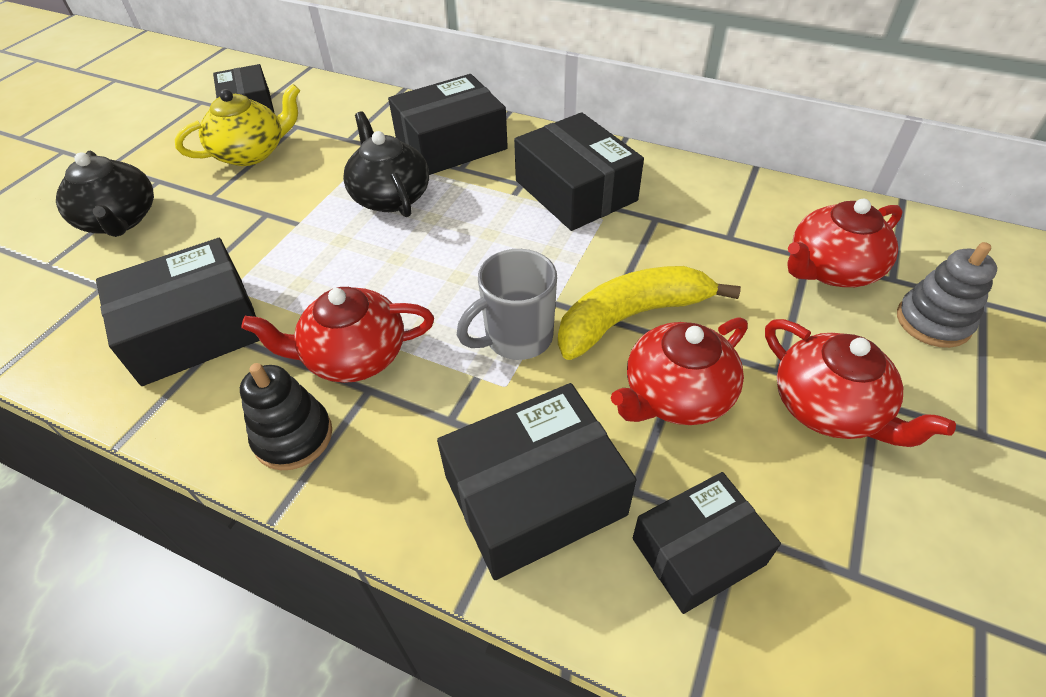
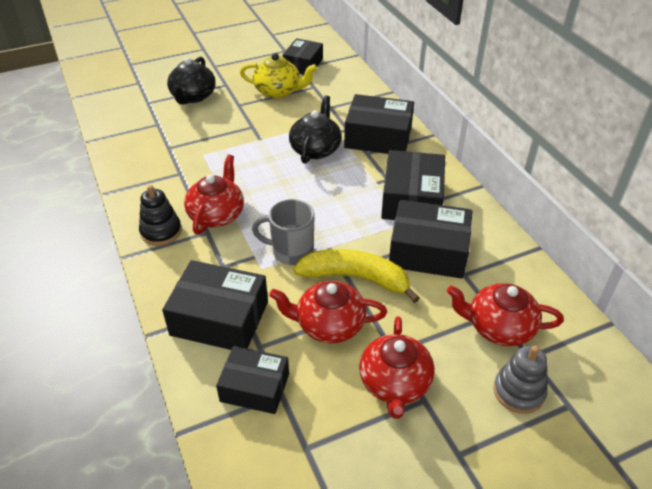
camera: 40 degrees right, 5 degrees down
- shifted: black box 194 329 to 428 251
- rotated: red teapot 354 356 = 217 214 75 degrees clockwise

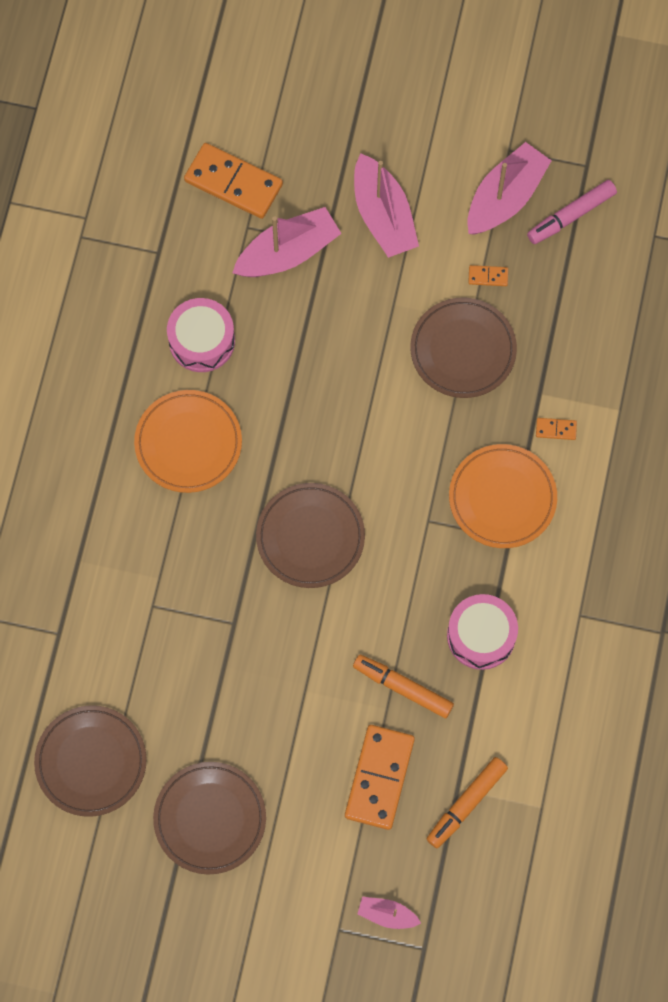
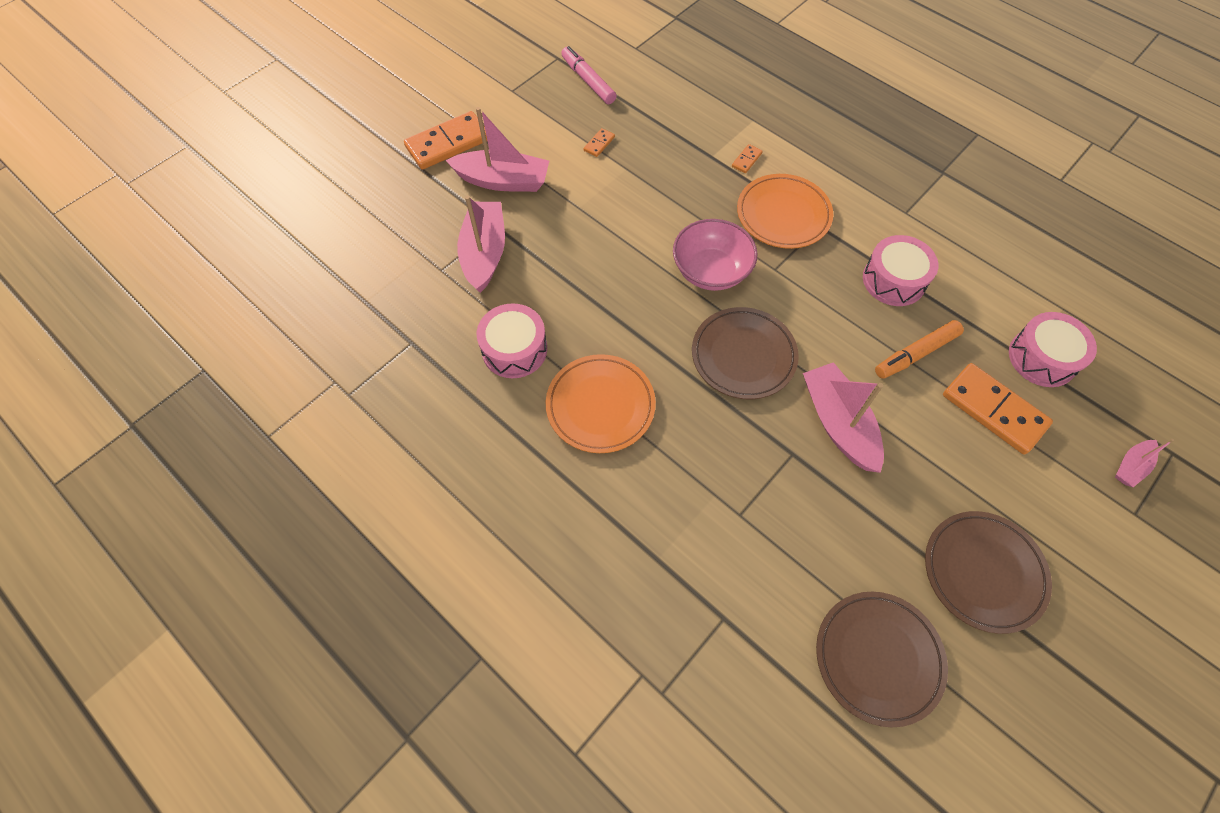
camera: 60 degrees left, 10 degrees down
- shifted: pink boat 505 197 to 838 423
- shifted: orange domino 233 182 to 448 143
- rotated: pink marker 571 216 = 588 81 150 degrees clockwise
- gone: brown plate 463 350
- swapped: orange marker 466 804 to pink drum 1042 358
- new: pink bowl 711 271

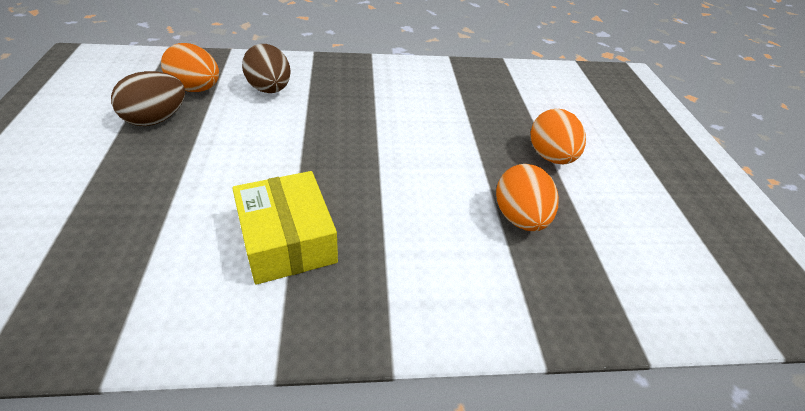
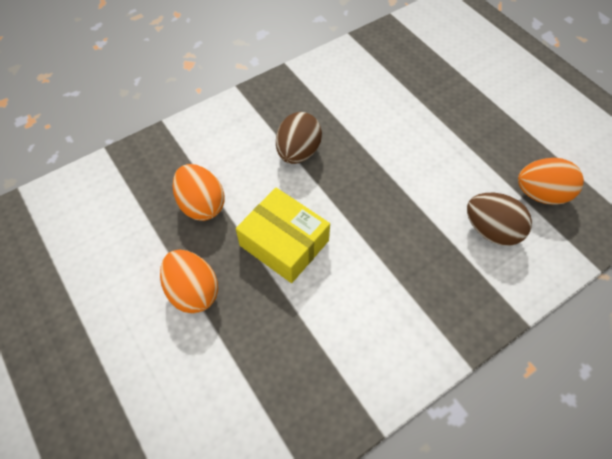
camera: 155 degrees right, 15 degrees up
- shifted: brown egg 156 119 to 298 152
- shifted: yellow box 287 240 to 284 243

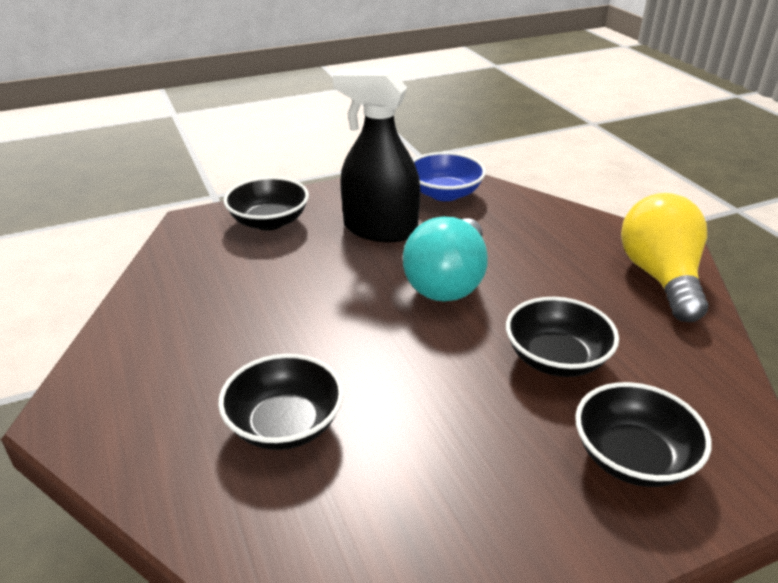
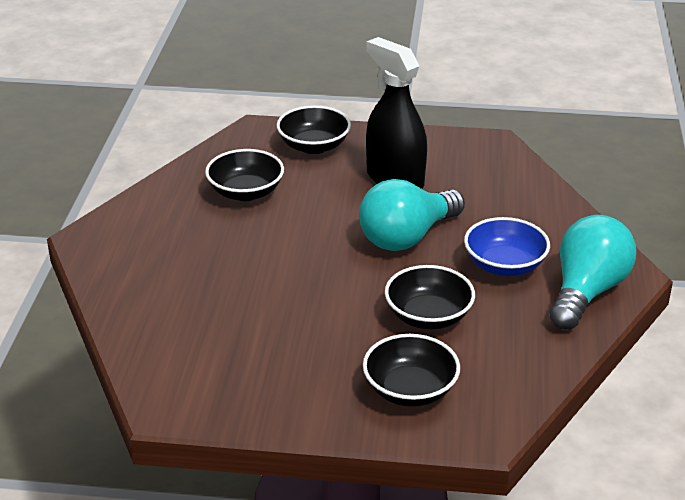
camera: 30 degrees right, 0 degrees up
- shifted: blue bowl 444 193 to 504 265
- repainted: yellow light bulb 660 278 to turquoise light bulb 586 291
- shifted: black bowl 285 424 to 246 192

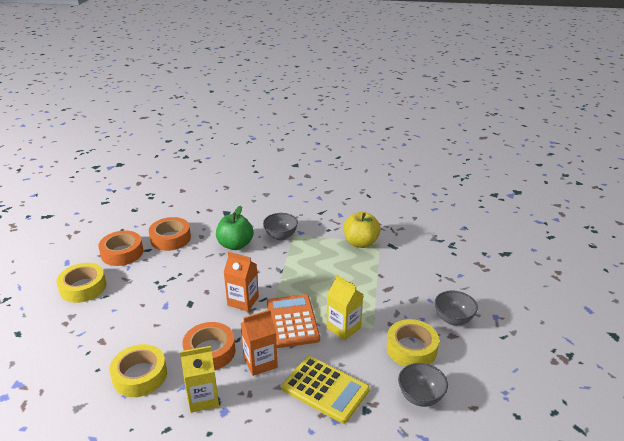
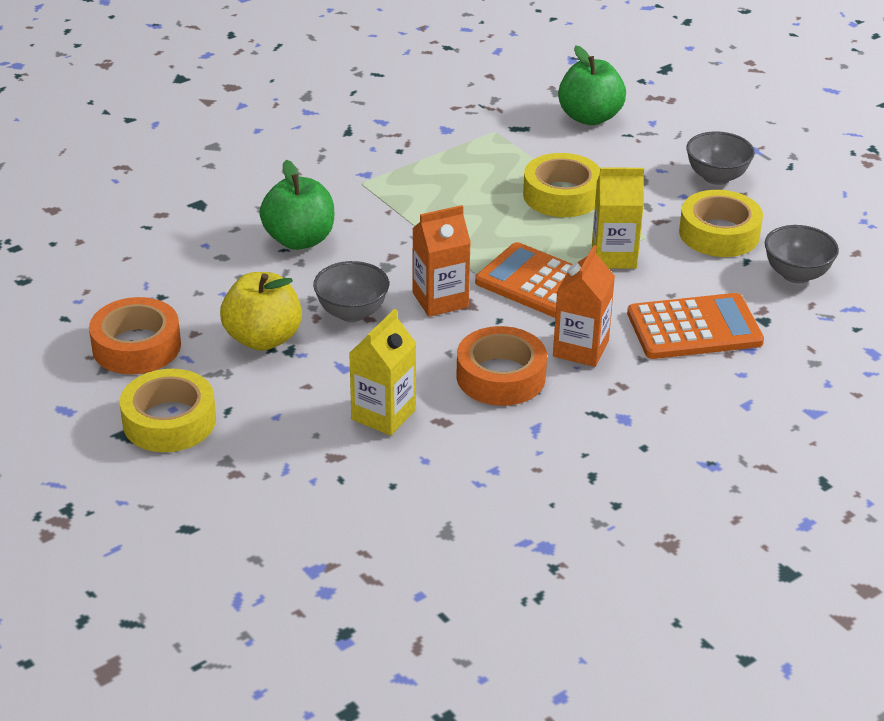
camera: 45 degrees left, 5 degrees up
- shifted: yellow apple 360 243 to 263 339
- shifted: grey bowl 281 236 to 352 313
- gone: orange tape 170 238
- shifted: yellow tape 140 375 to 562 195
- shifted: yellow carton 203 398 to 383 415
- repainted: yellow calculator 325 389 to orange calculator 694 328
- new: green apple 589 117

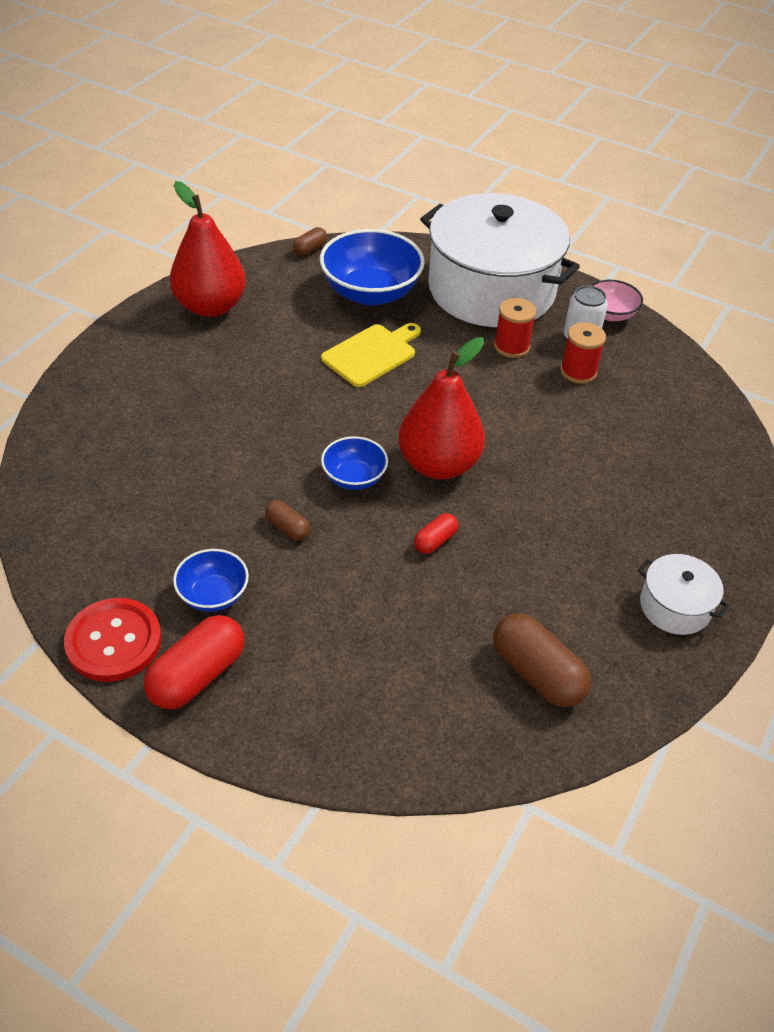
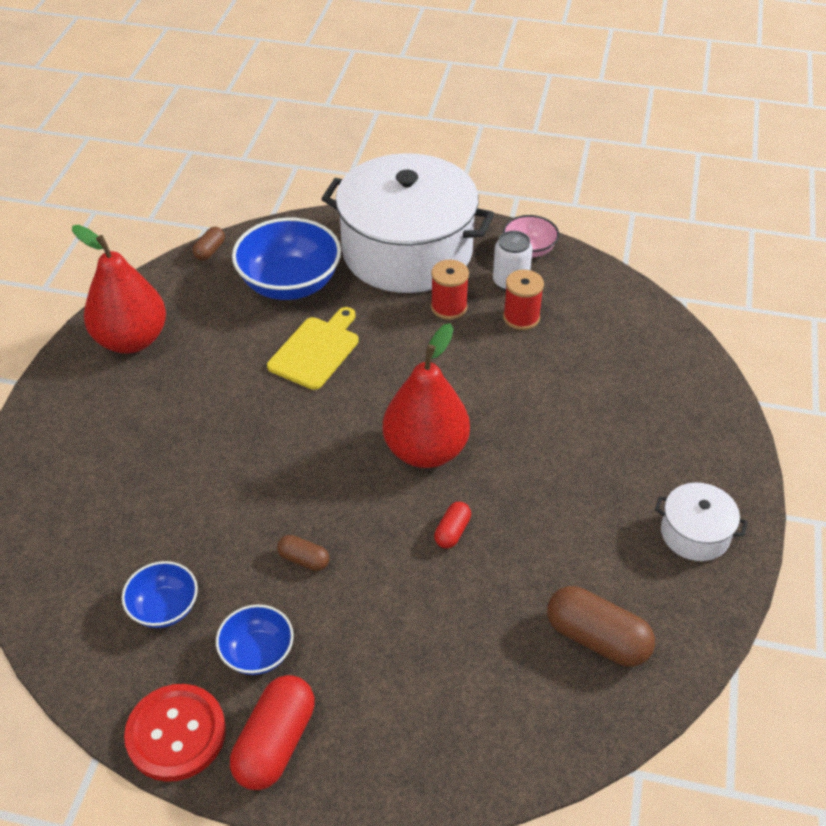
camera: 15 degrees left, 0 degrees up
- shifted: blue bowl 354 478 to 164 608

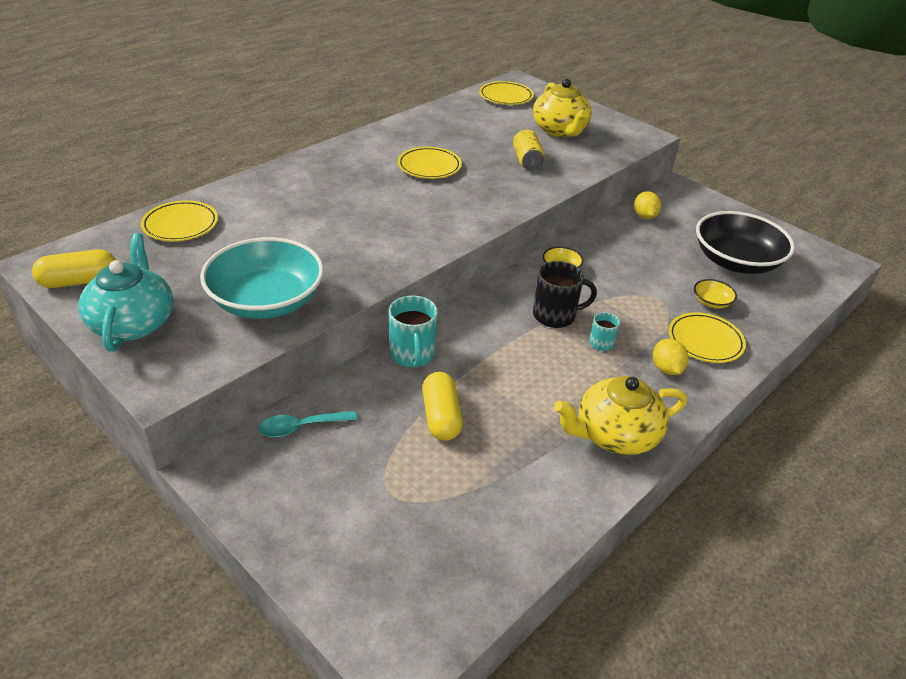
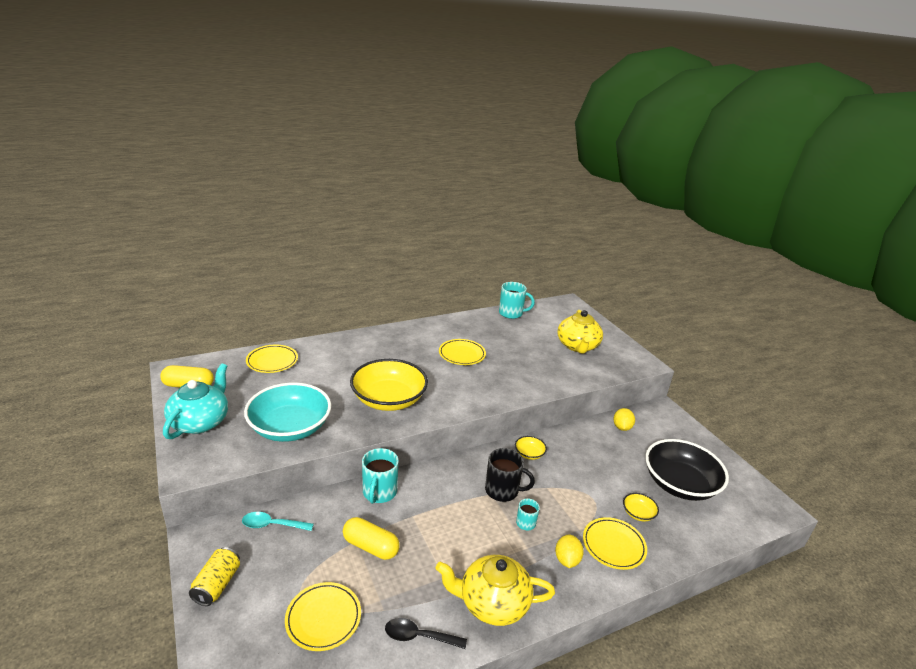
camera: 20 degrees right, 10 degrees down
- shifted: yellow plate 506 96 to 323 618
- shifted: yellow can 527 161 to 217 584
- rotated: yellow capsule 441 417 = 370 546 75 degrees counterclockwise
- new: turquoise mug 511 313
- new: yellow bowl 388 399
- new: black spoon 419 636

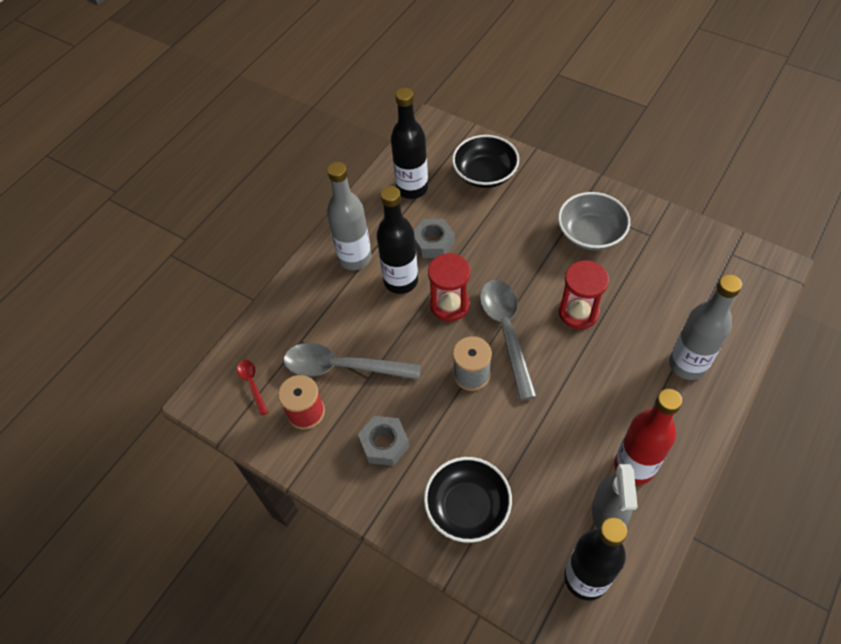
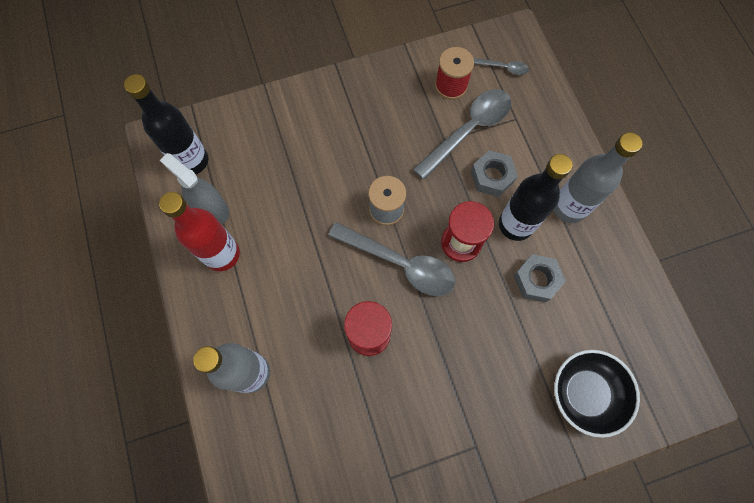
camera: 125 degrees right, 15 degrees up
- gone: black bottle 412 188
- gone: grey bowl 590 233
- repainted: red spoon 252 384 to grey spoon 503 68
- shifted: grey nut 384 444 to 492 176
- gone: black bowl 467 507

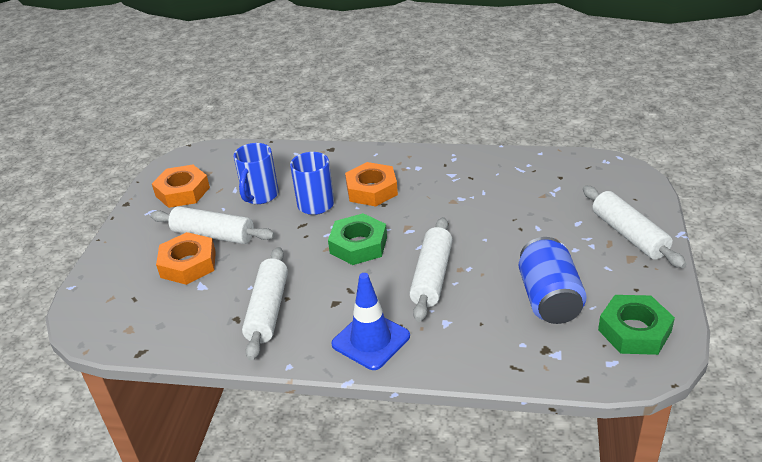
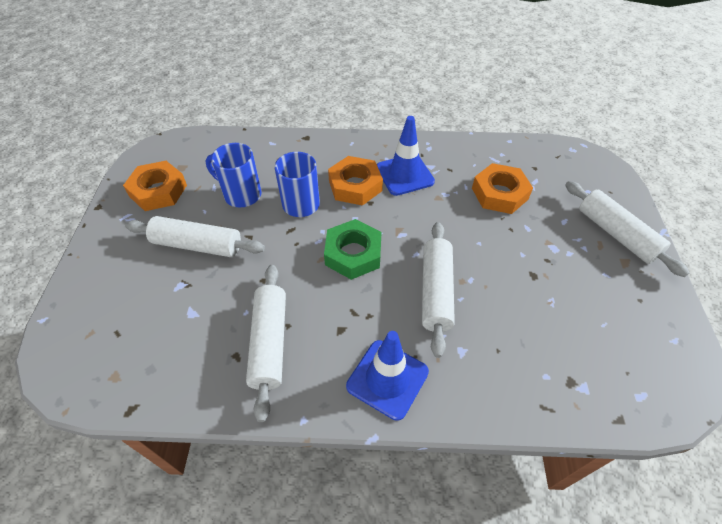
camera: 10 degrees left, 15 degrees up
- rotated: blue mug 260 196 = 241 194 105 degrees clockwise
- shifted: orange nut 188 264 to 499 193
- gone: blue can 549 299
- gone: green nut 634 331
- new: blue traffic cone 404 175

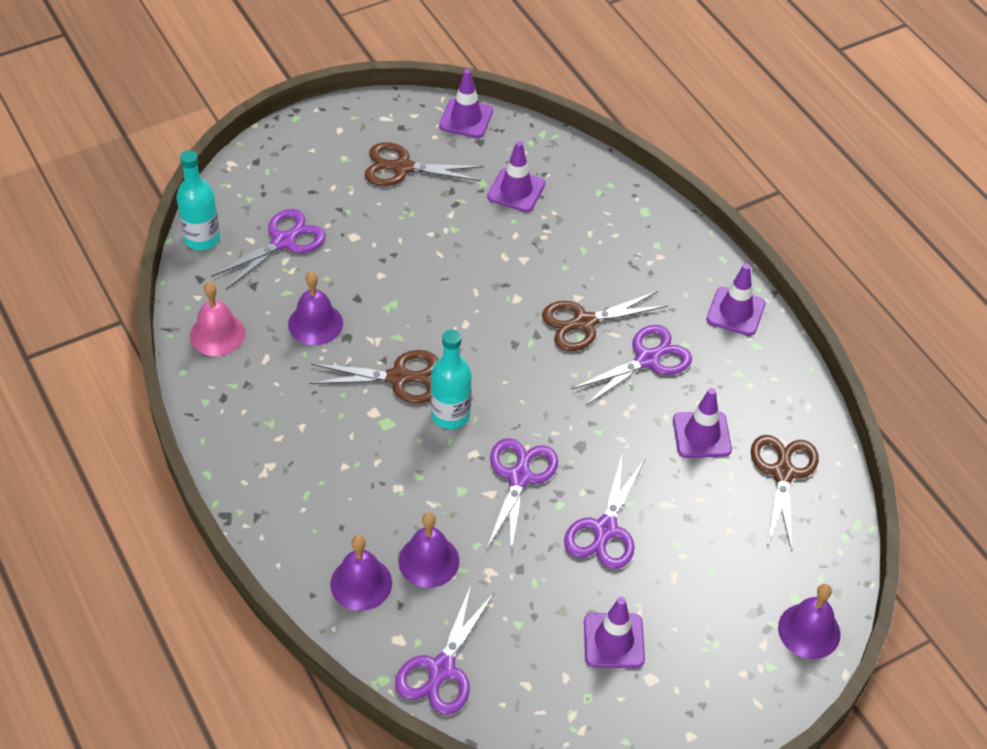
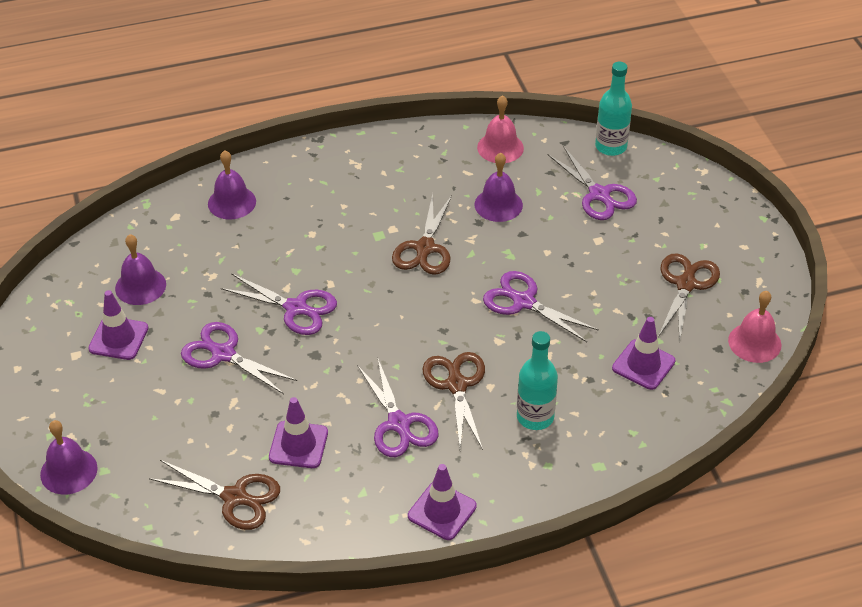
camera: 105 degrees right, 5 degrees down
- swapped: purple traffic cone 466 118 to pink bell 754 342
- shifted: turquoise bottle 450 415 to 535 417
- shifted: purple bell 428 561 to 140 286
- shifted: purple scissors 441 669 to 524 302

